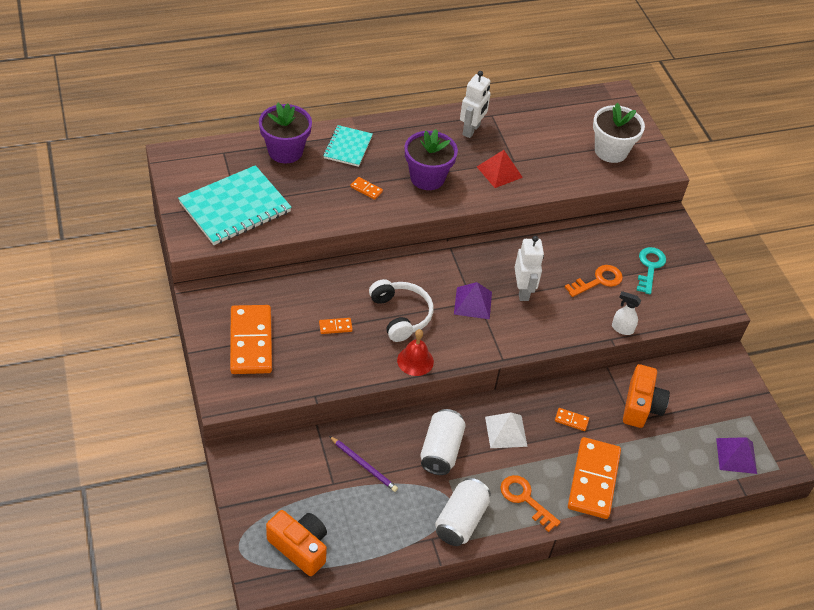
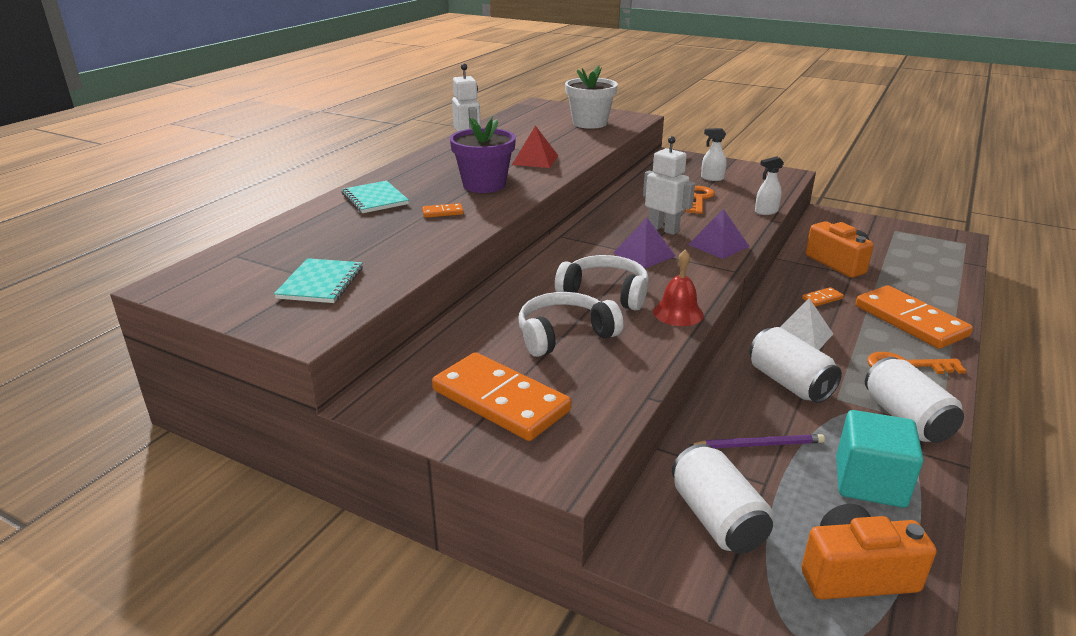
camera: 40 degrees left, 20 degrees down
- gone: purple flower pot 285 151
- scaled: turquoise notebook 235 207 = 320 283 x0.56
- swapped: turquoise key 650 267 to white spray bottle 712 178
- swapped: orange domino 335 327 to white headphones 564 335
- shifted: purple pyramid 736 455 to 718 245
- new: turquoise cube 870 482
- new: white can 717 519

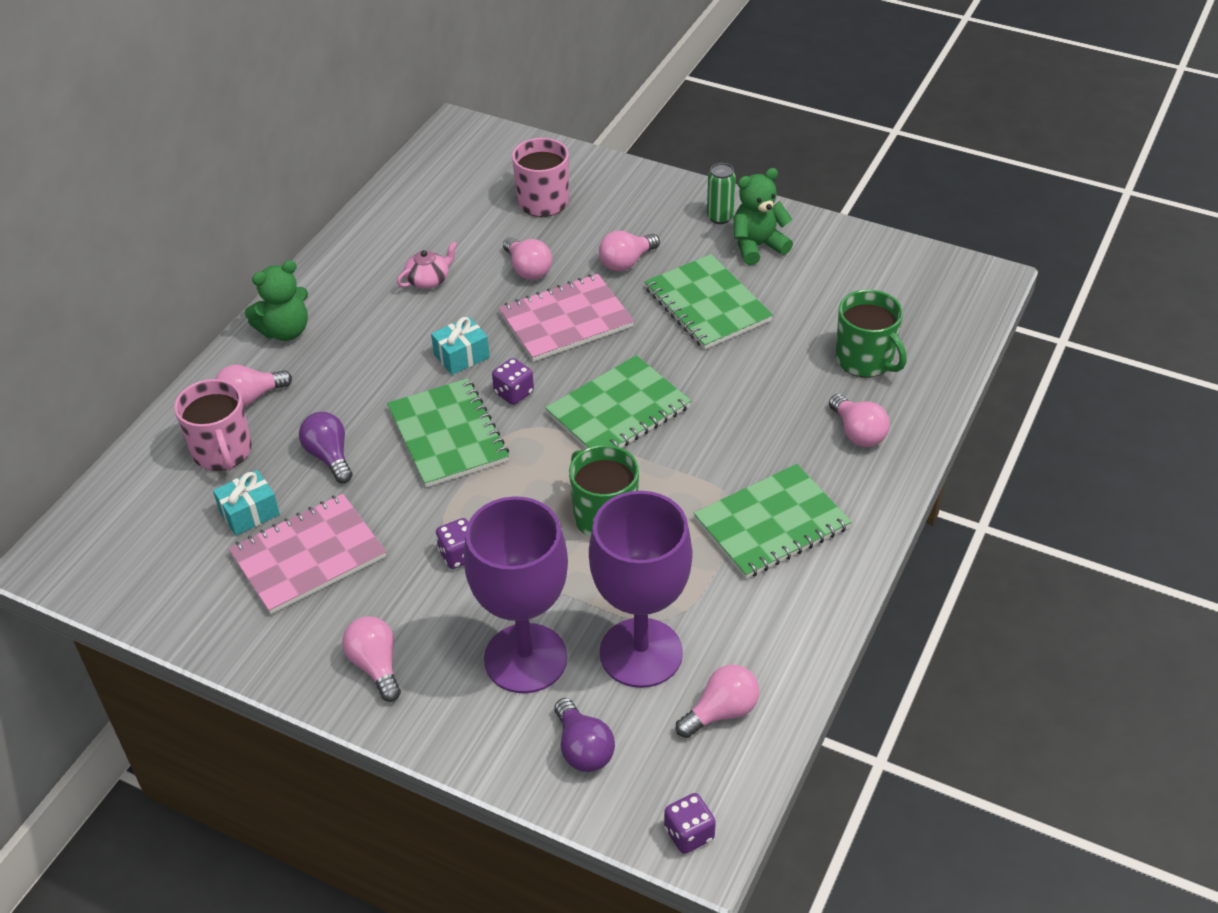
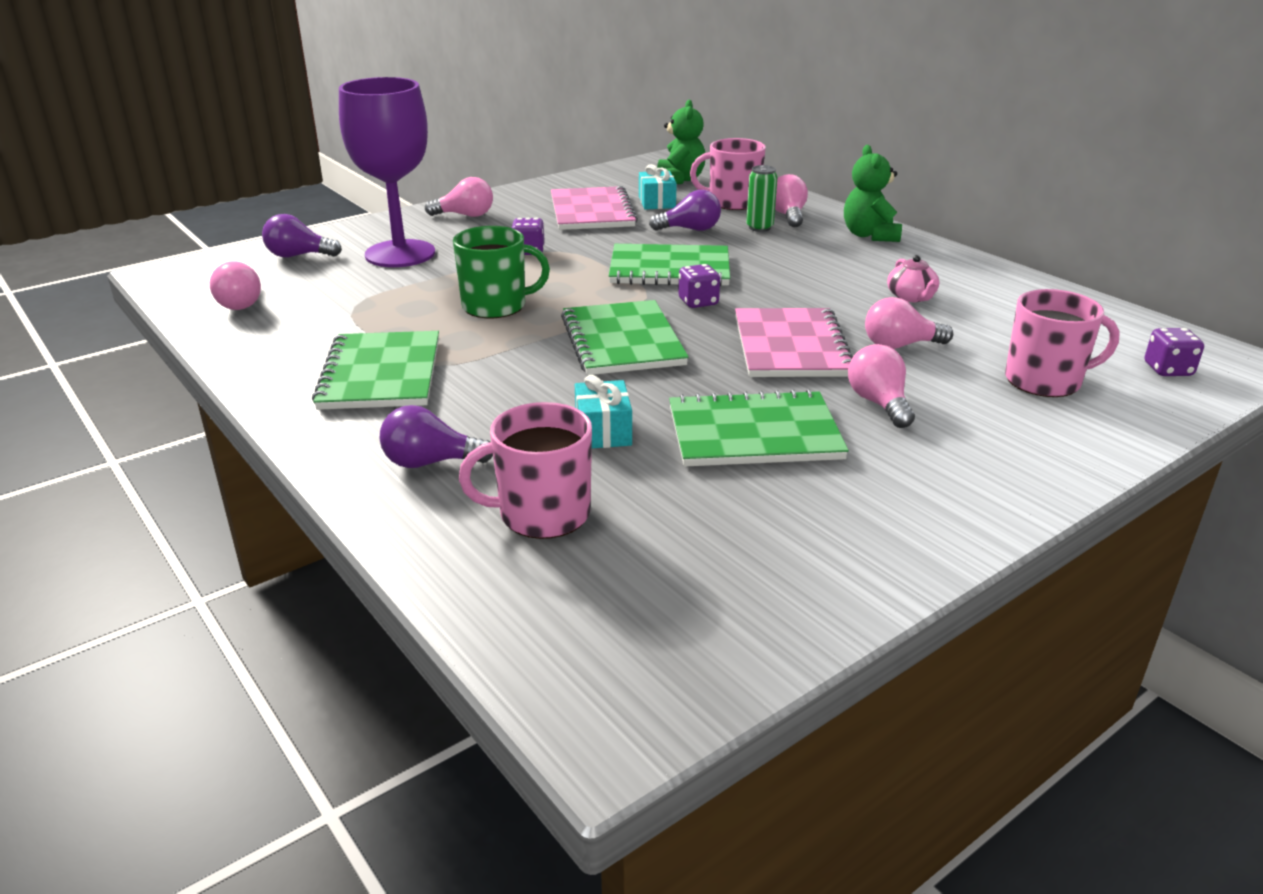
camera: 115 degrees right, 15 degrees down
- shifted: green can 720 217 to 759 228
- shifted: green teddy bear 757 246 to 679 180
- repainted: green mug 865 360 to pink mug 542 514
- shifted: turquoise gift 461 356 to 603 431
- repainted: pink light bulb 858 433 to purple light bulb 430 462
- gone: purple goblet 641 653
- shifted: purple dice 689 834 to 1168 370

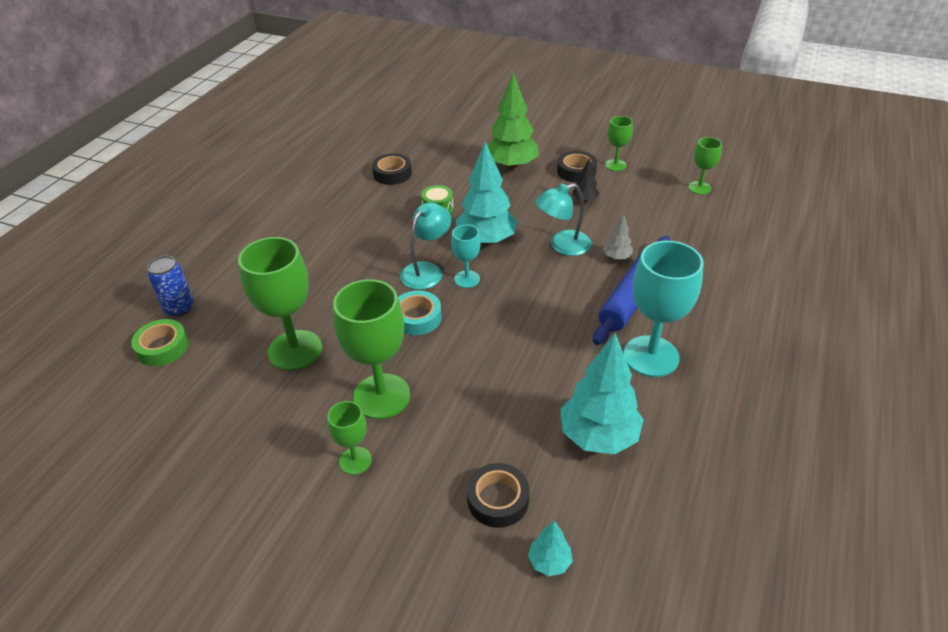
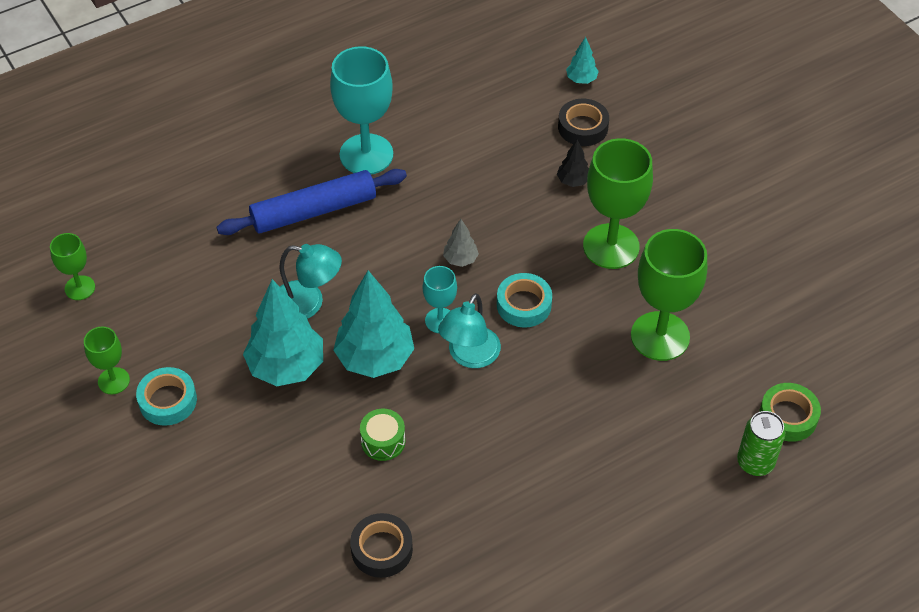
camera: 145 degrees left, 10 degrees up
- gone: green tree 511 166
- repainted: black tape 576 171 to turquoise tape 168 401
- shifted: black tree 585 200 to 573 181
- rotated: turquoise lamp 427 270 = 469 356 45 degrees counterclockwise
- shifted: grey tree 617 257 to 460 259
- repainted: blue can 179 308 to green can 755 462
- shifted: turquoise tree 598 436 to 286 367
- gone: green goblet 355 461

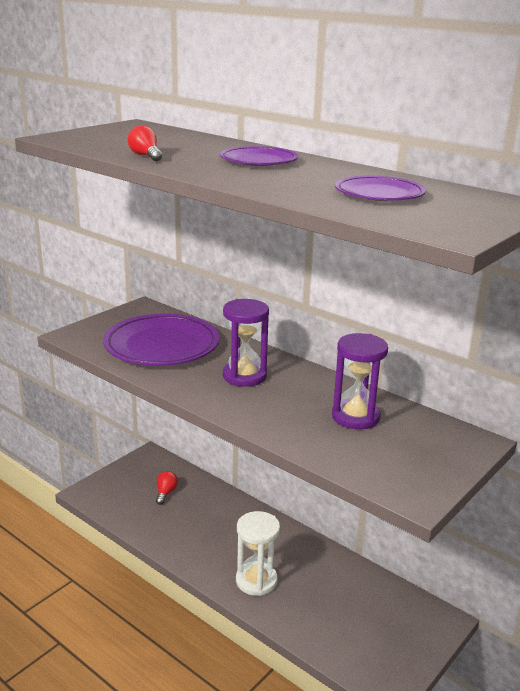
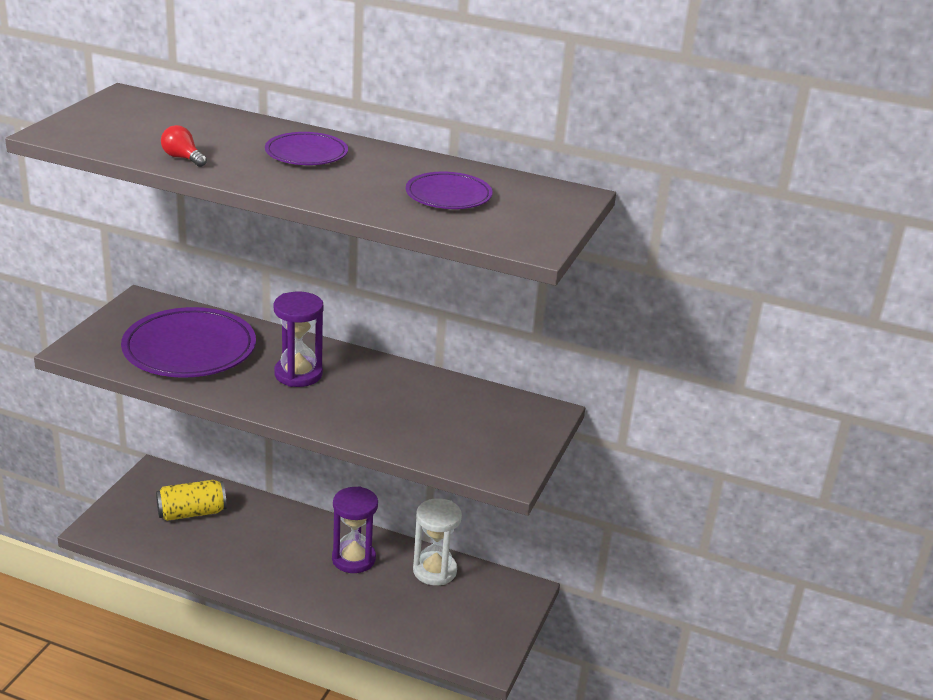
camera: 20 degrees left, 5 degrees up
- shifted: purple hourglass 355 417 to 353 559
- swapped: red light bulb 166 493 to yellow can 192 513
- shifted: white hourglass 256 581 to 434 571

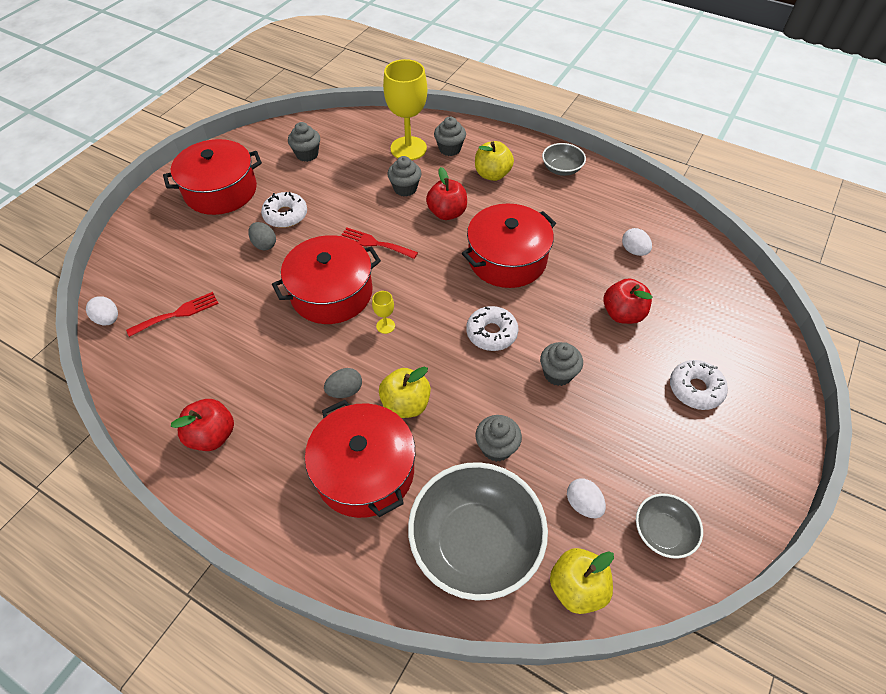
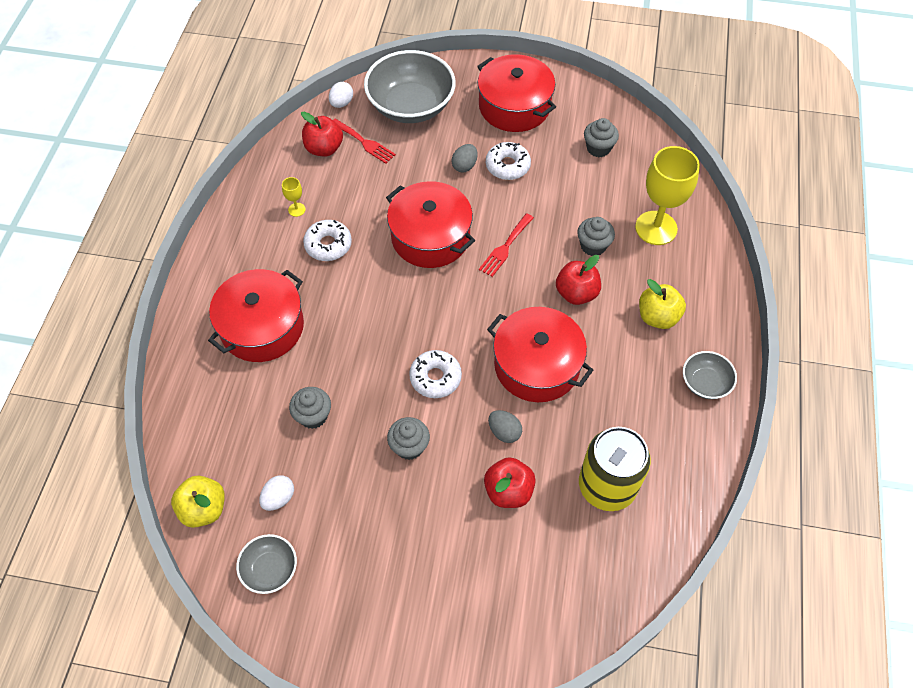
camera: 70 degrees right, 5 degrees up
- gone: grey cupcake 449 149
- rotated: red fork 375 243 = 505 247 150 degrees counterclockwise
- swapped: white egg 634 251 to yellow can 607 486
- shifted: yellow goblet 385 326 to 296 209
- shifted: white donut 695 389 to 328 245
- gone: yellow apple 405 404
- shifted: grey egg 345 391 to 504 432
- shifted: red apple 212 435 to 324 148
- shifted: grey bowl 475 542 to 411 106

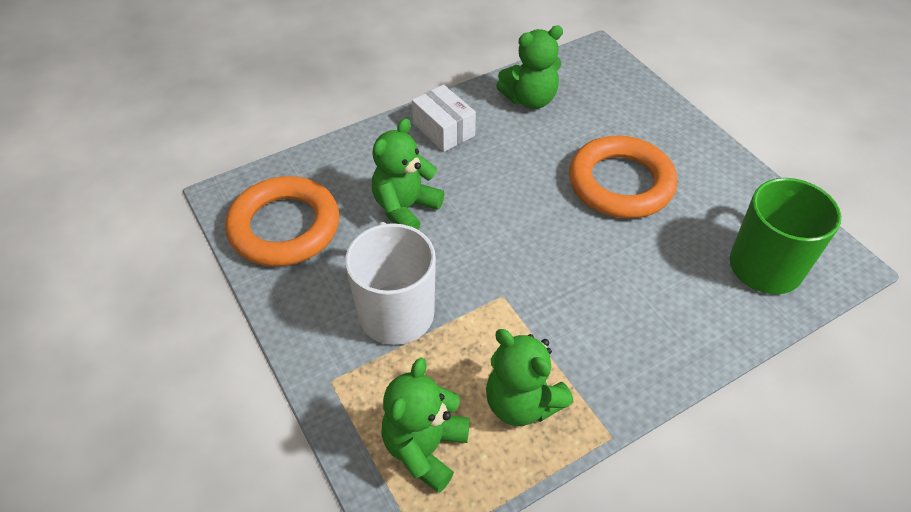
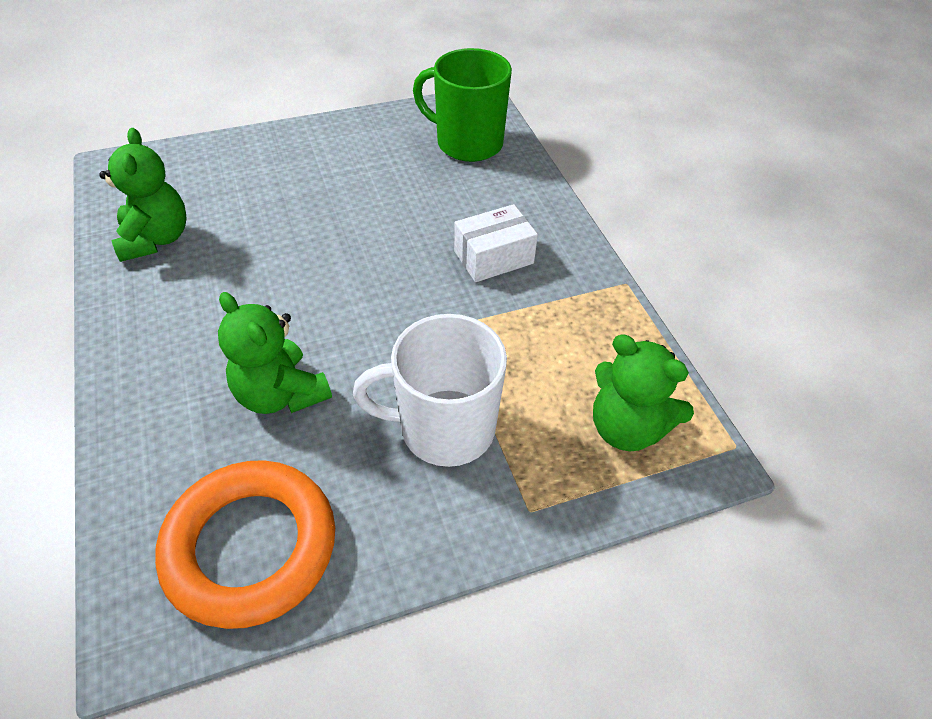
camera: 80 degrees left, 0 degrees up
- shifted: white box 443 129 to 493 257
- gone: orange ring 620 183
- gone: green teddy bear 522 403

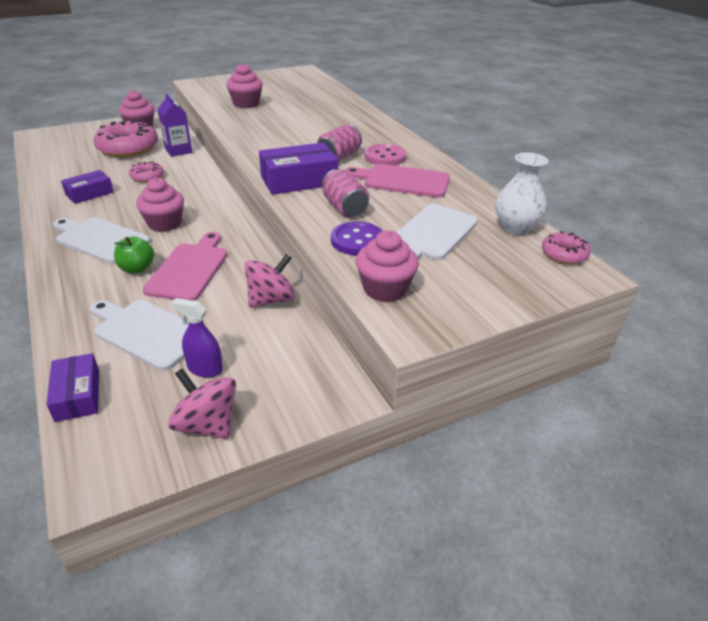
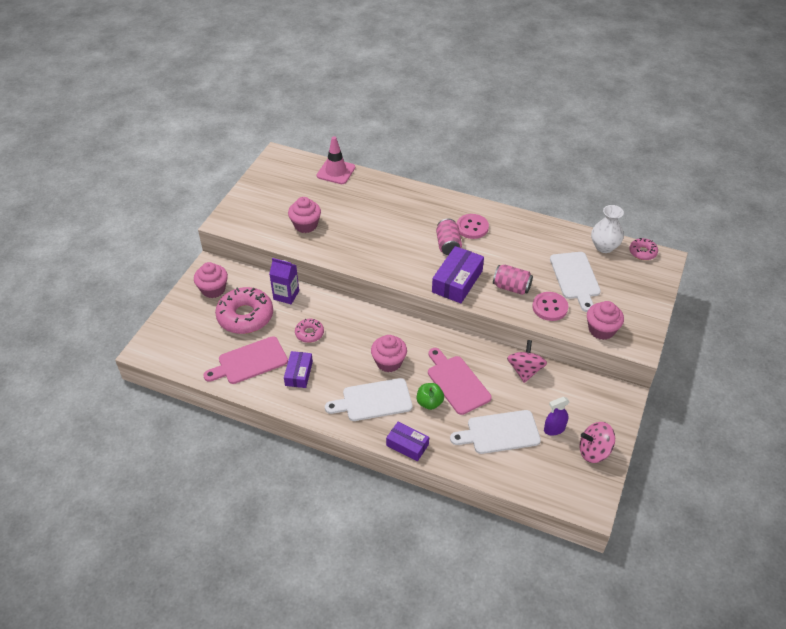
camera: 40 degrees left, 10 degrees up
- shifted: pink cutting board 402 181 to 249 362
- repainted: purple button 357 240 to pink button 550 307
- shifted: purple box 78 395 to 407 445
- new: pink traffic cone 336 172

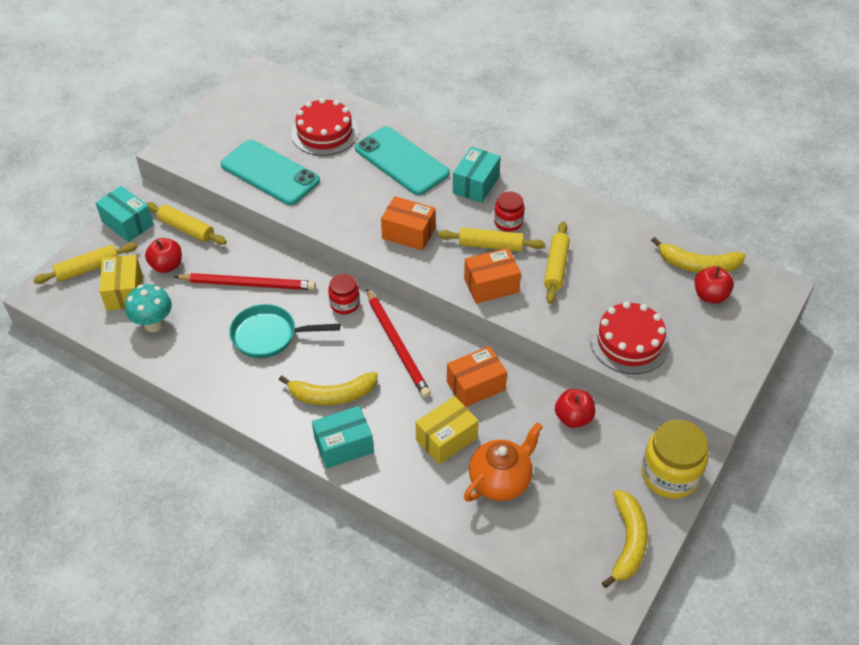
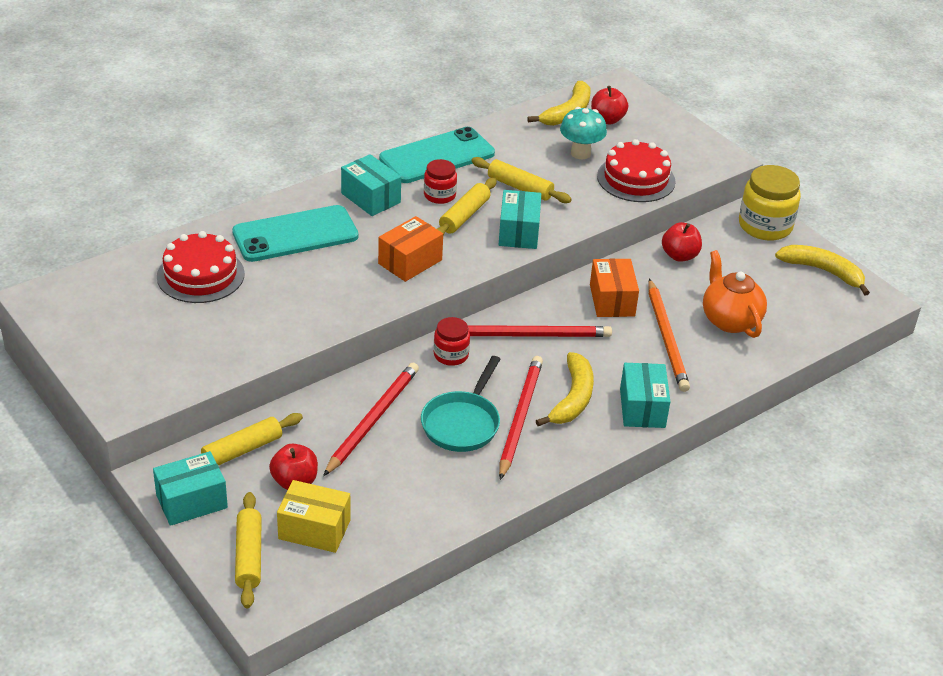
camera: 70 degrees left, 10 degrees down
- shifted: turquoise phone 270 173 to 437 156
- repainted: orange box 491 285 to turquoise box 518 232
- shifted: turquoise mushroom 153 324 to 580 153
- swapped: yellow box 446 439 to orange pencil 666 338
- new: red pencil 520 417

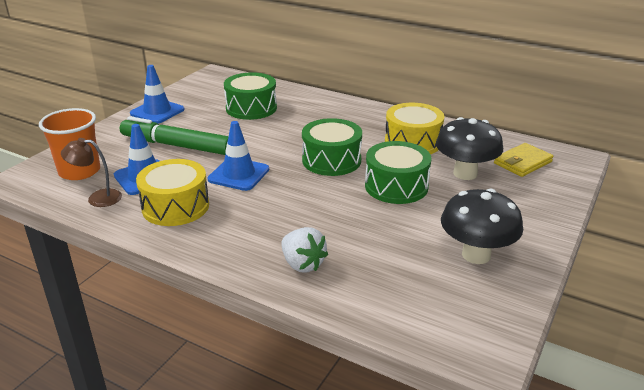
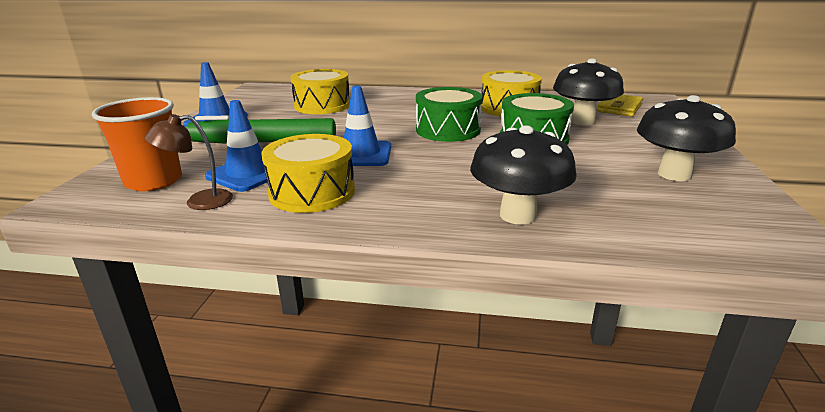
camera: 20 degrees left, 5 degrees down
- repainted: green drum 251 108 to yellow drum 322 105
- swapped: white strawberry 302 264 to black mushroom 518 215

